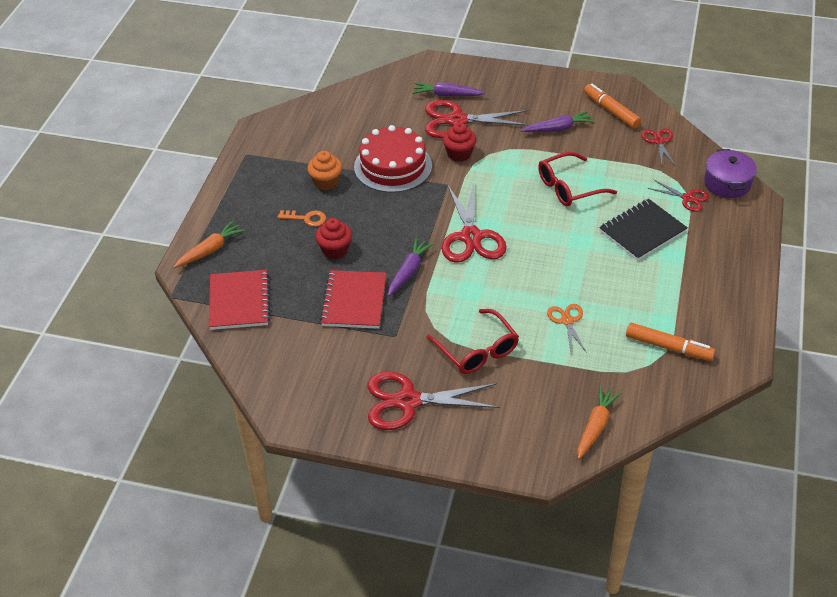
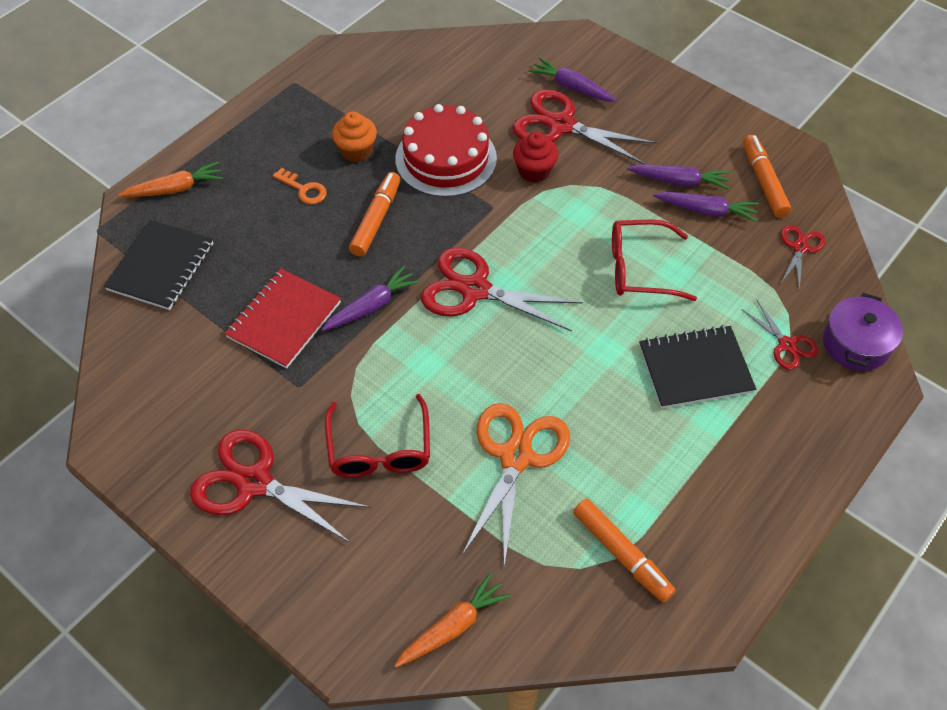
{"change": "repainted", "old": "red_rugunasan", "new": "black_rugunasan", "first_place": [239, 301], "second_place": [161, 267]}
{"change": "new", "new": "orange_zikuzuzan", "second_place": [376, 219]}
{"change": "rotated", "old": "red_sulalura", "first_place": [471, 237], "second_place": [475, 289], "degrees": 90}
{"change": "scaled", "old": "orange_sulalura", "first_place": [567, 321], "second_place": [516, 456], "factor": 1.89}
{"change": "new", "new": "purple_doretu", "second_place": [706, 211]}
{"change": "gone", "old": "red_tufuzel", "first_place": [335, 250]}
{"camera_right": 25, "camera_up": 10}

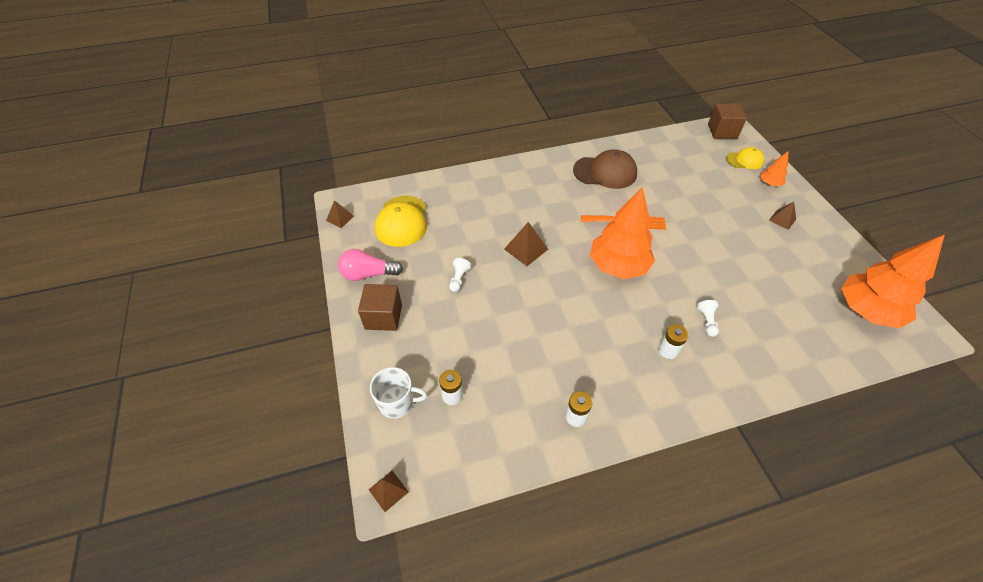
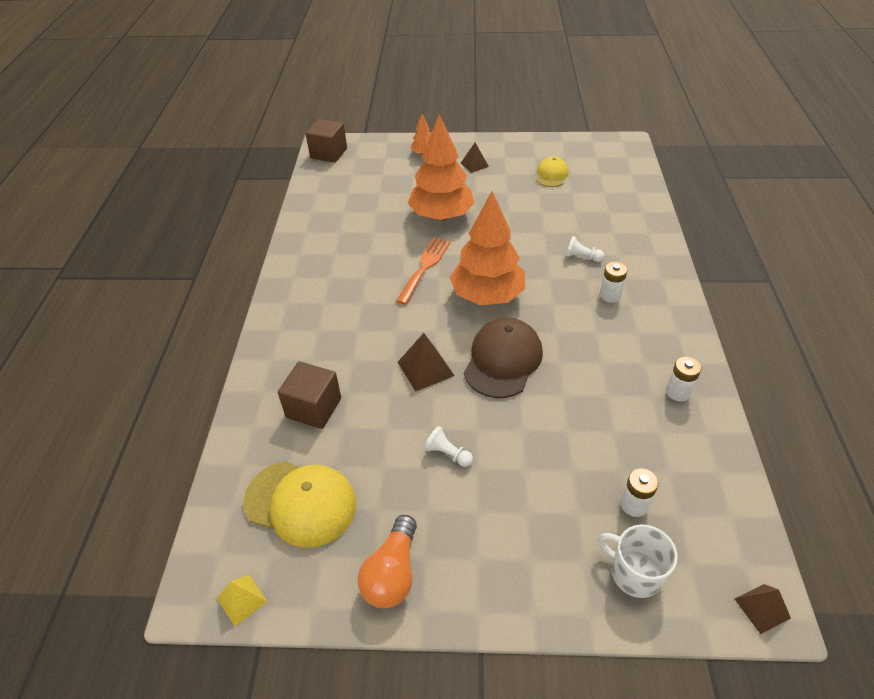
{"change": "repainted", "old": "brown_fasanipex", "new": "yellow_fasanipex", "first_place": [340, 218], "second_place": [242, 599]}
{"change": "shifted", "old": "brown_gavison", "first_place": [383, 317], "second_place": [314, 408]}
{"change": "repainted", "old": "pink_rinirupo", "new": "orange_rinirupo", "first_place": [368, 274], "second_place": [392, 573]}
{"change": "shifted", "old": "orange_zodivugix", "first_place": [866, 311], "second_place": [441, 215]}
{"change": "shifted", "old": "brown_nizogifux", "first_place": [605, 172], "second_place": [503, 360]}
{"change": "shifted", "old": "yellow_nizogifux", "first_place": [744, 160], "second_place": [551, 175]}
{"change": "rotated", "old": "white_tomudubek", "first_place": [397, 402], "second_place": [634, 573], "degrees": -75}
{"camera_right": -70, "camera_up": -5}

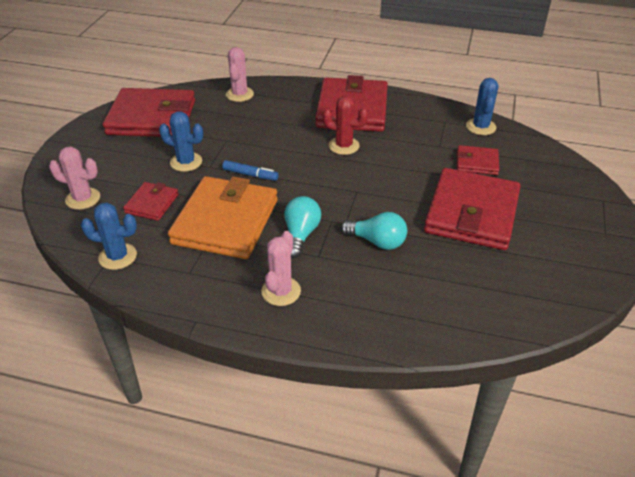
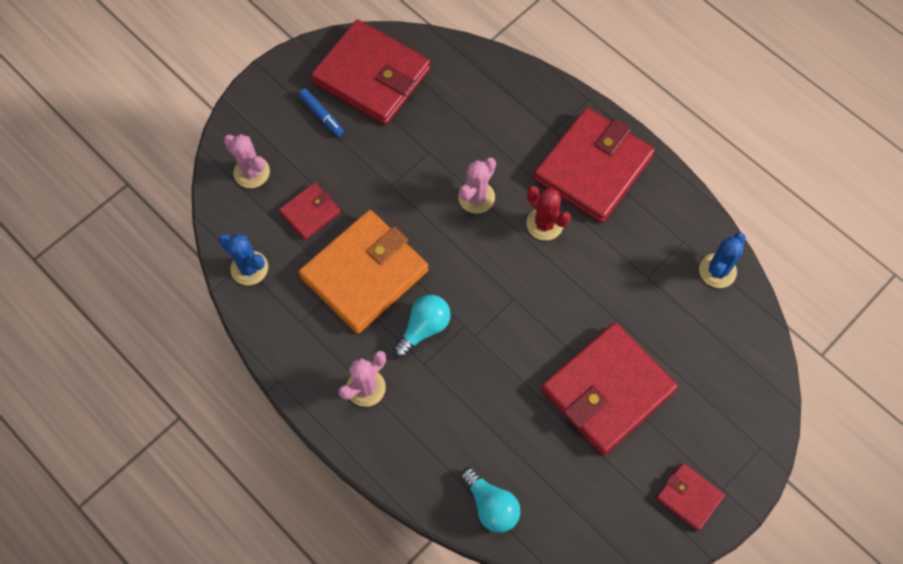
{"change": "shifted", "old": "blue_zikuzuzan", "first_place": [250, 175], "second_place": [321, 115]}
{"change": "shifted", "old": "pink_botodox", "first_place": [239, 94], "second_place": [476, 197]}
{"change": "shifted", "old": "turquoise_rinirupo", "first_place": [377, 241], "second_place": [491, 505]}
{"change": "shifted", "old": "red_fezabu", "first_place": [476, 163], "second_place": [689, 497]}
{"change": "gone", "old": "blue_botodox", "first_place": [186, 162]}
{"camera_right": 30, "camera_up": 25}

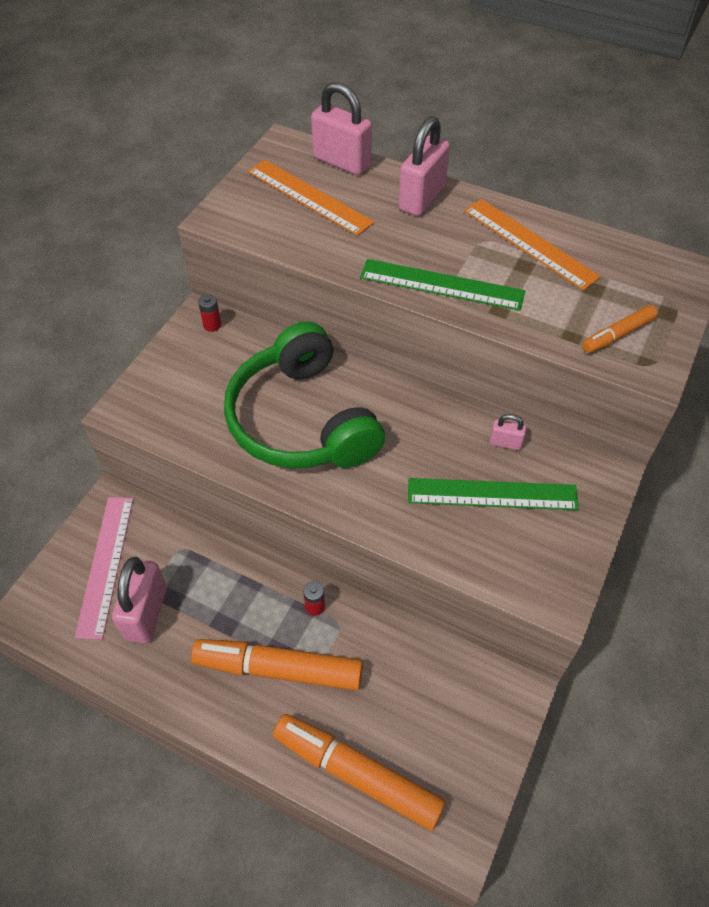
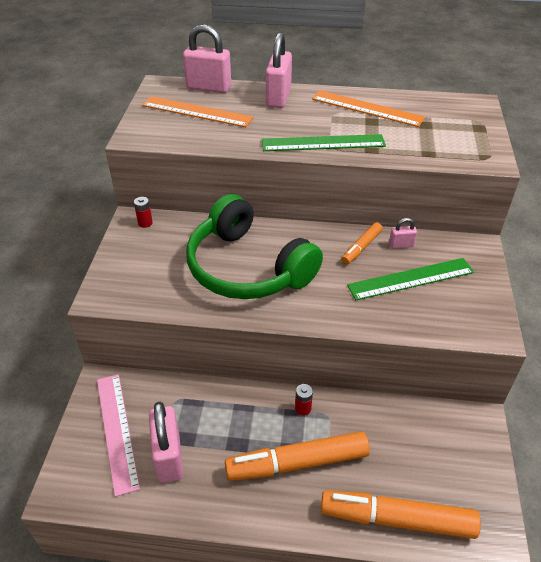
{"change": "shifted", "old": "orange_zikuzuzan", "first_place": [618, 335], "second_place": [361, 247]}
{"camera_right": -20, "camera_up": -10}

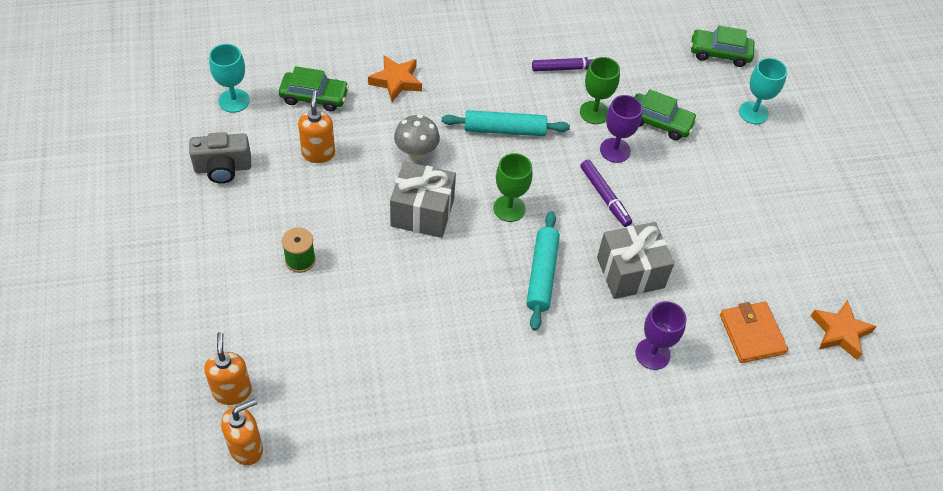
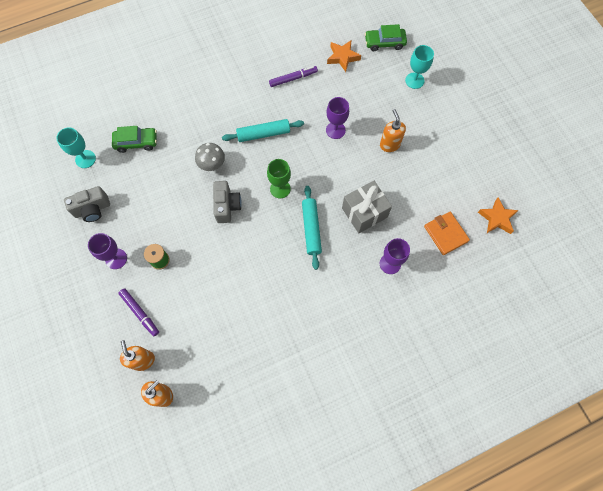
{"change": "new", "new": "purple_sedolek", "second_place": [116, 259]}
{"change": "shifted", "old": "purple_zikuzuzan", "first_place": [605, 196], "second_place": [140, 313]}
{"change": "swapped", "old": "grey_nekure", "new": "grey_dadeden", "first_place": [422, 212], "second_place": [227, 206]}
{"change": "shifted", "old": "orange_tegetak", "first_place": [396, 81], "second_place": [343, 57]}
{"change": "shifted", "old": "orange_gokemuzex", "first_place": [318, 153], "second_place": [389, 145]}
{"change": "gone", "old": "green_sedolek", "first_place": [594, 112]}
{"change": "gone", "old": "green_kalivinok", "first_place": [659, 122]}
{"camera_right": -10, "camera_up": 15}

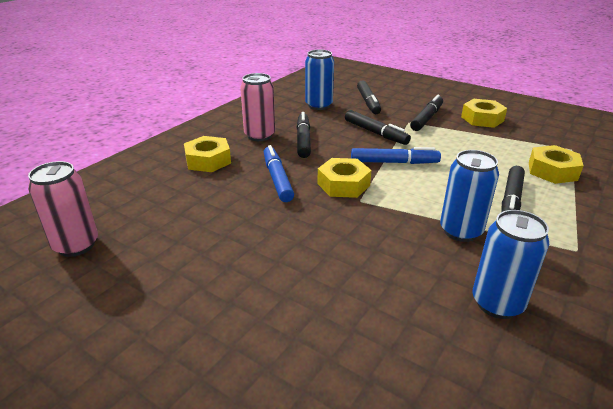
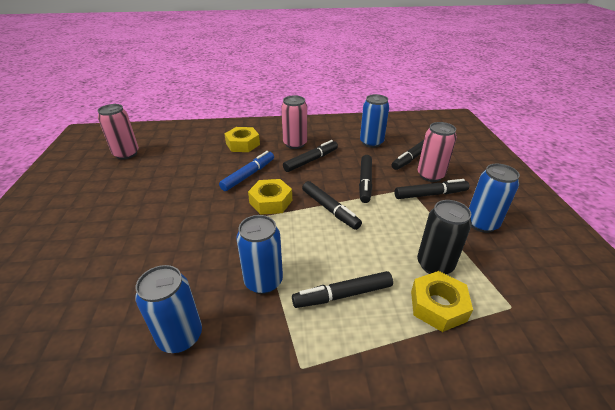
{"change": "repainted", "old": "blue_zikuzuzan", "new": "black_zikuzuzan", "first_place": [394, 162], "second_place": [330, 209]}
{"change": "new", "new": "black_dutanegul", "second_place": [434, 265]}
{"change": "new", "new": "pink_dutanegul", "second_place": [430, 175]}
{"change": "swapped", "old": "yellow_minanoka", "new": "blue_dutanegul", "first_place": [482, 119], "second_place": [481, 223]}
{"camera_right": 50, "camera_up": 5}

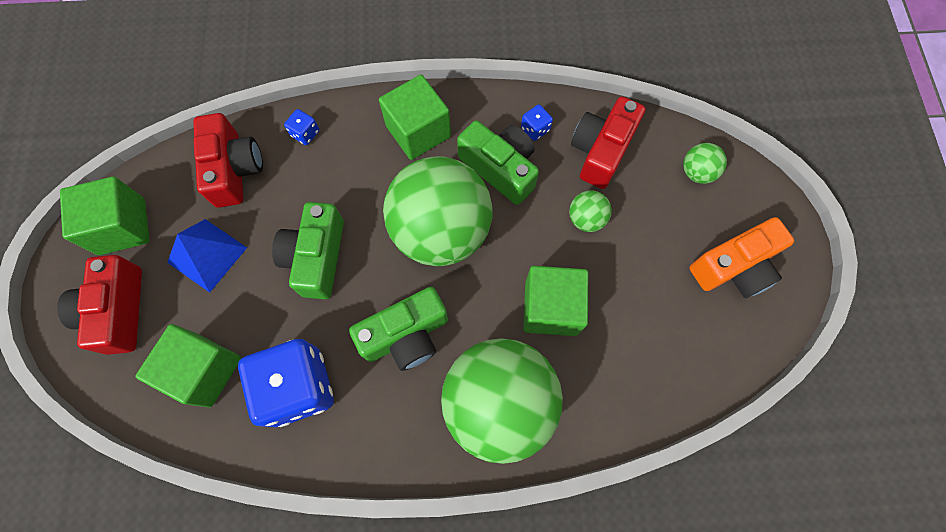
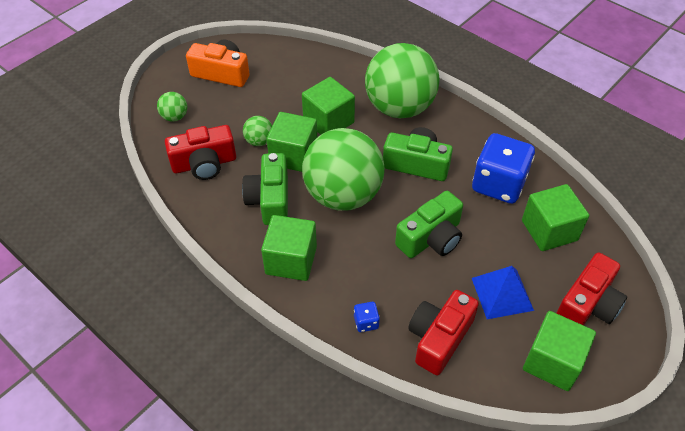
{"change": "new", "new": "green_gavison", "second_place": [294, 155]}
{"change": "gone", "old": "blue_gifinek", "first_place": [535, 129]}
{"camera_right": -135, "camera_up": -20}

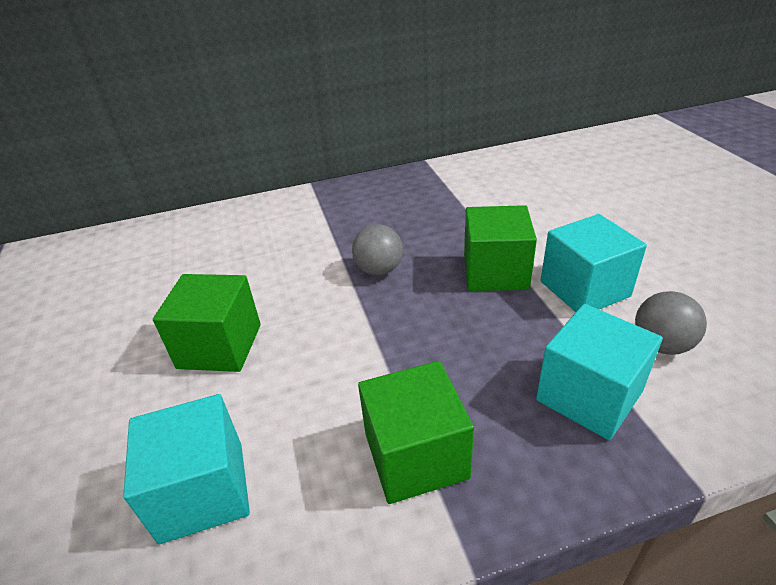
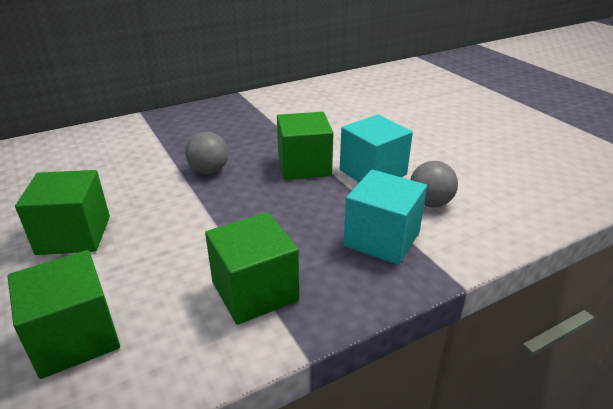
{"change": "repainted", "old": "turquoise_gavison", "new": "green_gavison", "first_place": [202, 491], "second_place": [75, 337]}
{"camera_right": -15, "camera_up": -5}

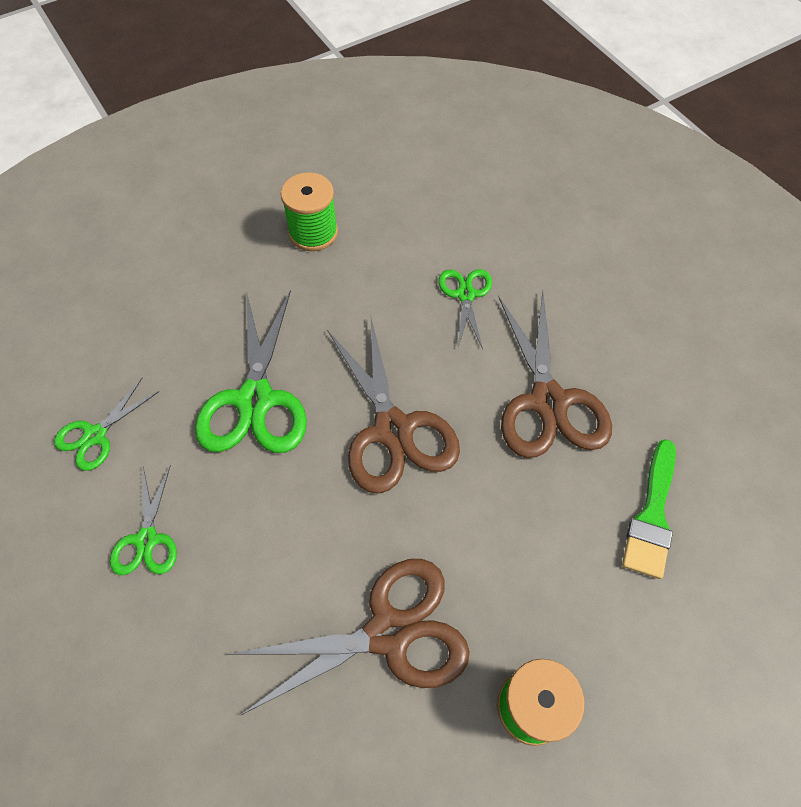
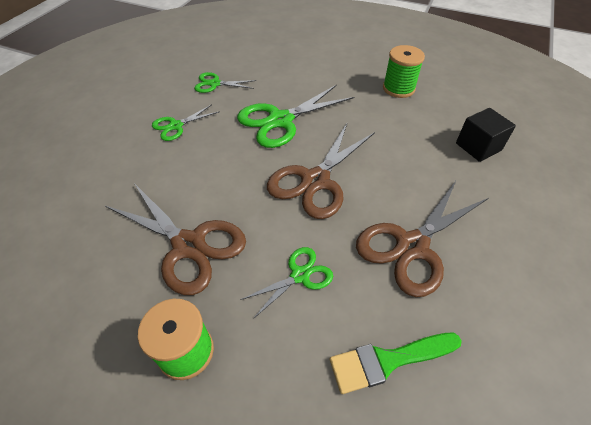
{"change": "shifted", "old": "green_sulalura", "first_place": [466, 295], "second_place": [300, 275]}
{"change": "new", "new": "black_gavison", "second_place": [478, 147]}
{"camera_right": 55, "camera_up": -10}

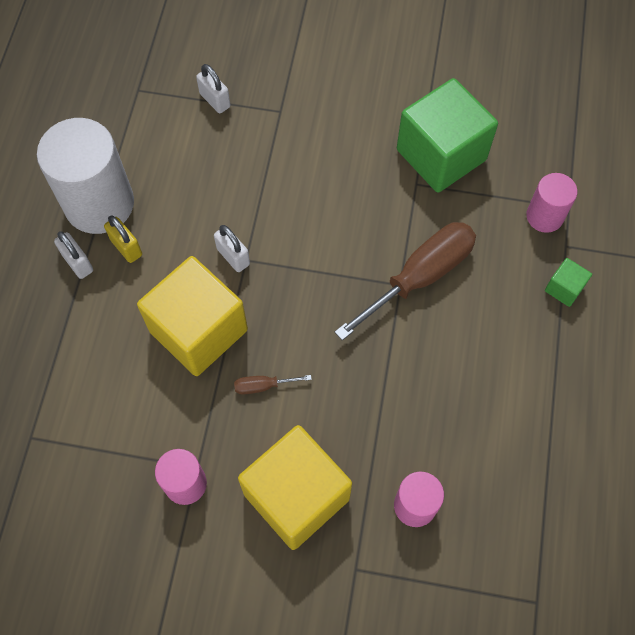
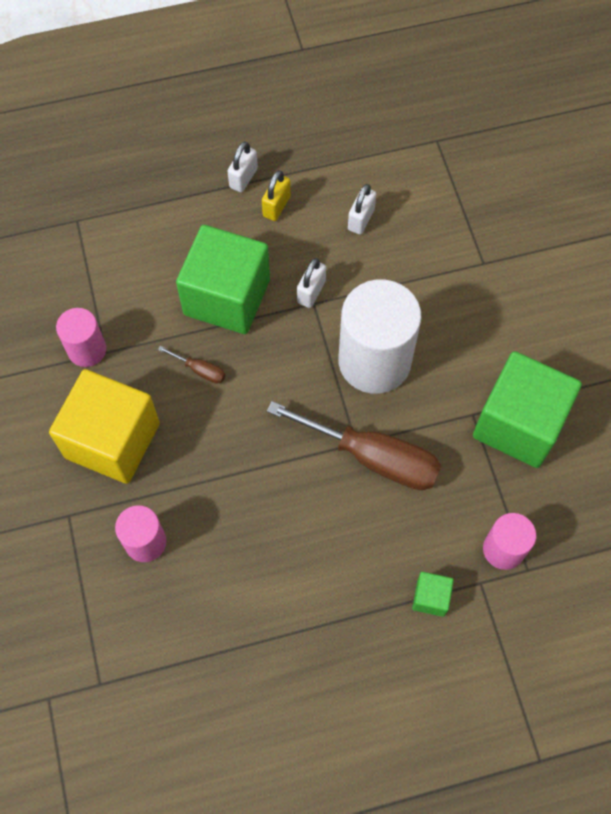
{"change": "rotated", "old": "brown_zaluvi", "first_place": [263, 386], "second_place": [200, 370], "degrees": 150}
{"change": "repainted", "old": "yellow_gavison", "new": "green_gavison", "first_place": [198, 330], "second_place": [227, 297]}
{"change": "shifted", "old": "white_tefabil", "first_place": [99, 204], "second_place": [374, 361]}
{"change": "shifted", "old": "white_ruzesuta", "first_place": [215, 100], "second_place": [361, 219]}
{"camera_right": 65, "camera_up": 0}

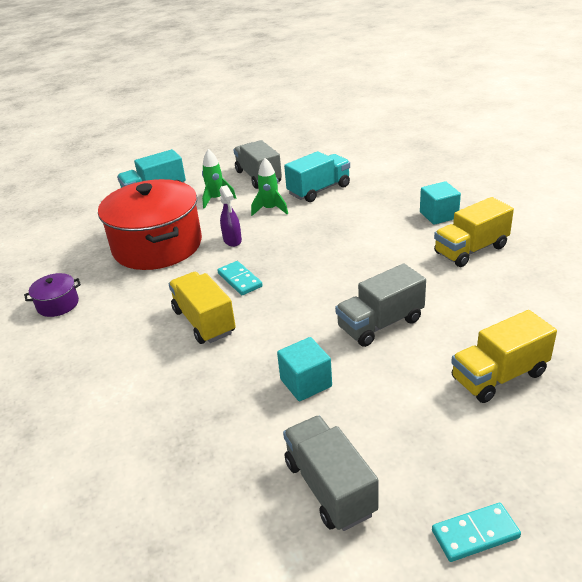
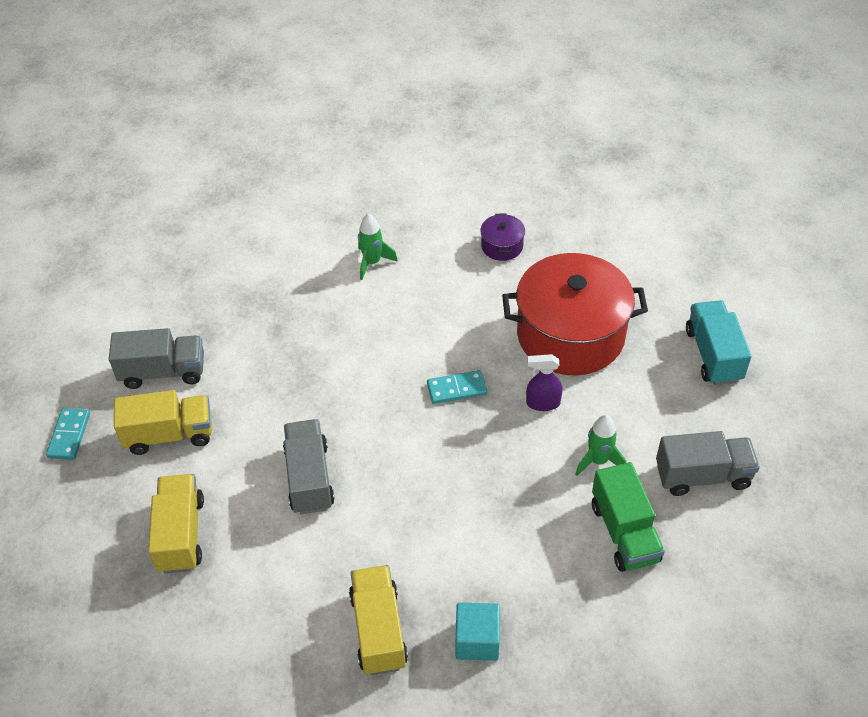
{"change": "shifted", "old": "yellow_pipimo", "first_place": [204, 321], "second_place": [169, 434]}
{"change": "shifted", "old": "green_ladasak", "first_place": [216, 199], "second_place": [372, 262]}
{"change": "repainted", "old": "turquoise_pipimo", "new": "green_pipimo", "first_place": [319, 190], "second_place": [624, 532]}
{"change": "gone", "old": "turquoise_gavison", "first_place": [306, 383]}
{"camera_right": 110, "camera_up": 15}

